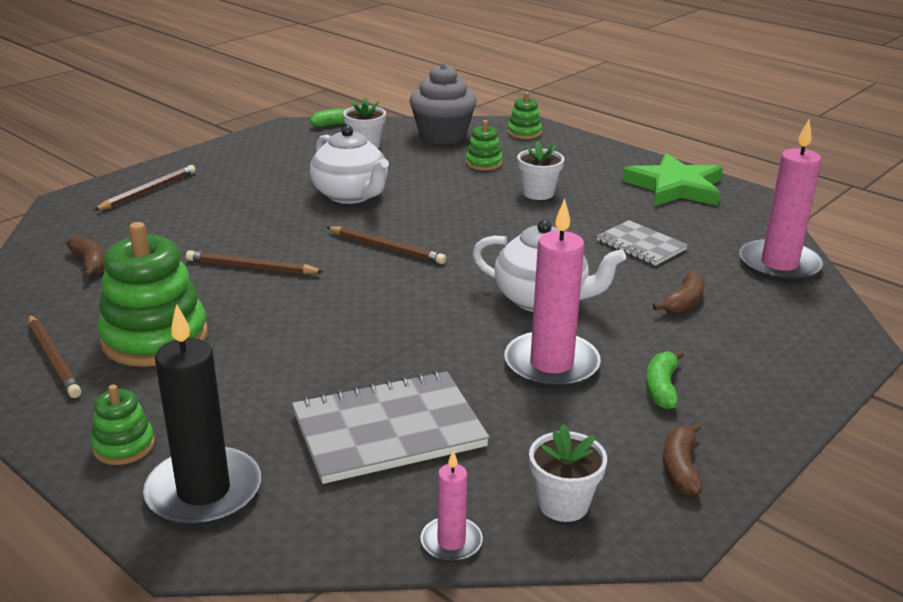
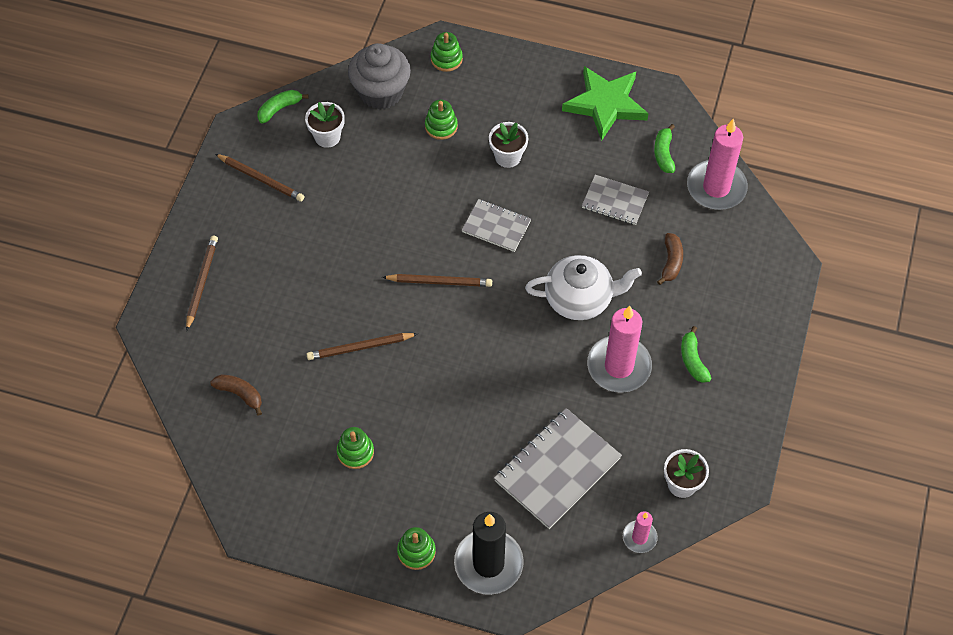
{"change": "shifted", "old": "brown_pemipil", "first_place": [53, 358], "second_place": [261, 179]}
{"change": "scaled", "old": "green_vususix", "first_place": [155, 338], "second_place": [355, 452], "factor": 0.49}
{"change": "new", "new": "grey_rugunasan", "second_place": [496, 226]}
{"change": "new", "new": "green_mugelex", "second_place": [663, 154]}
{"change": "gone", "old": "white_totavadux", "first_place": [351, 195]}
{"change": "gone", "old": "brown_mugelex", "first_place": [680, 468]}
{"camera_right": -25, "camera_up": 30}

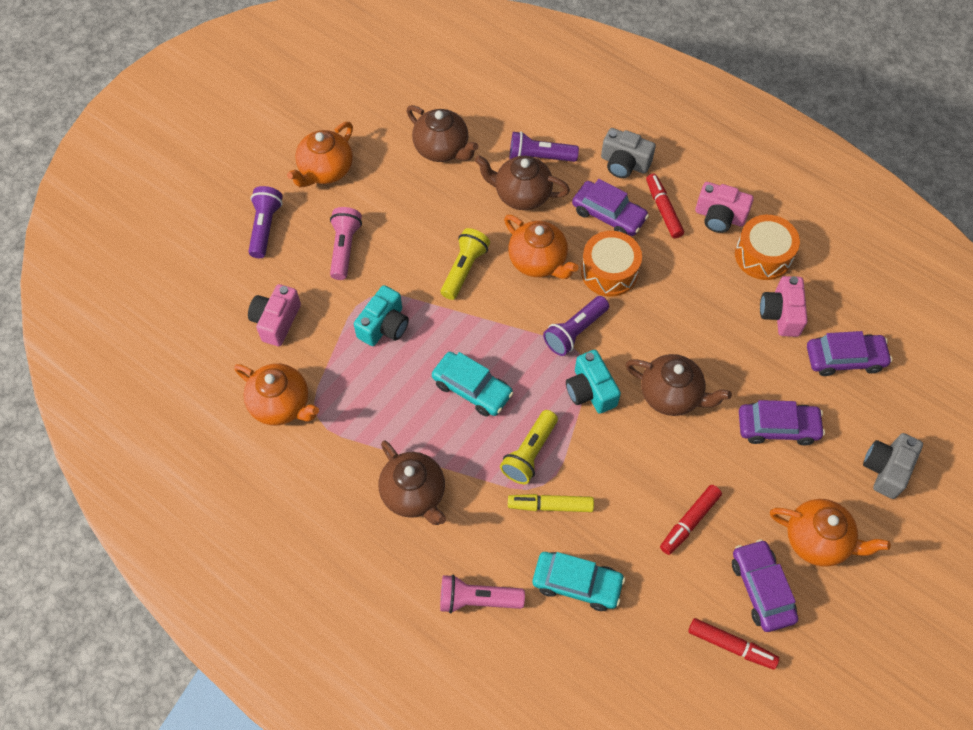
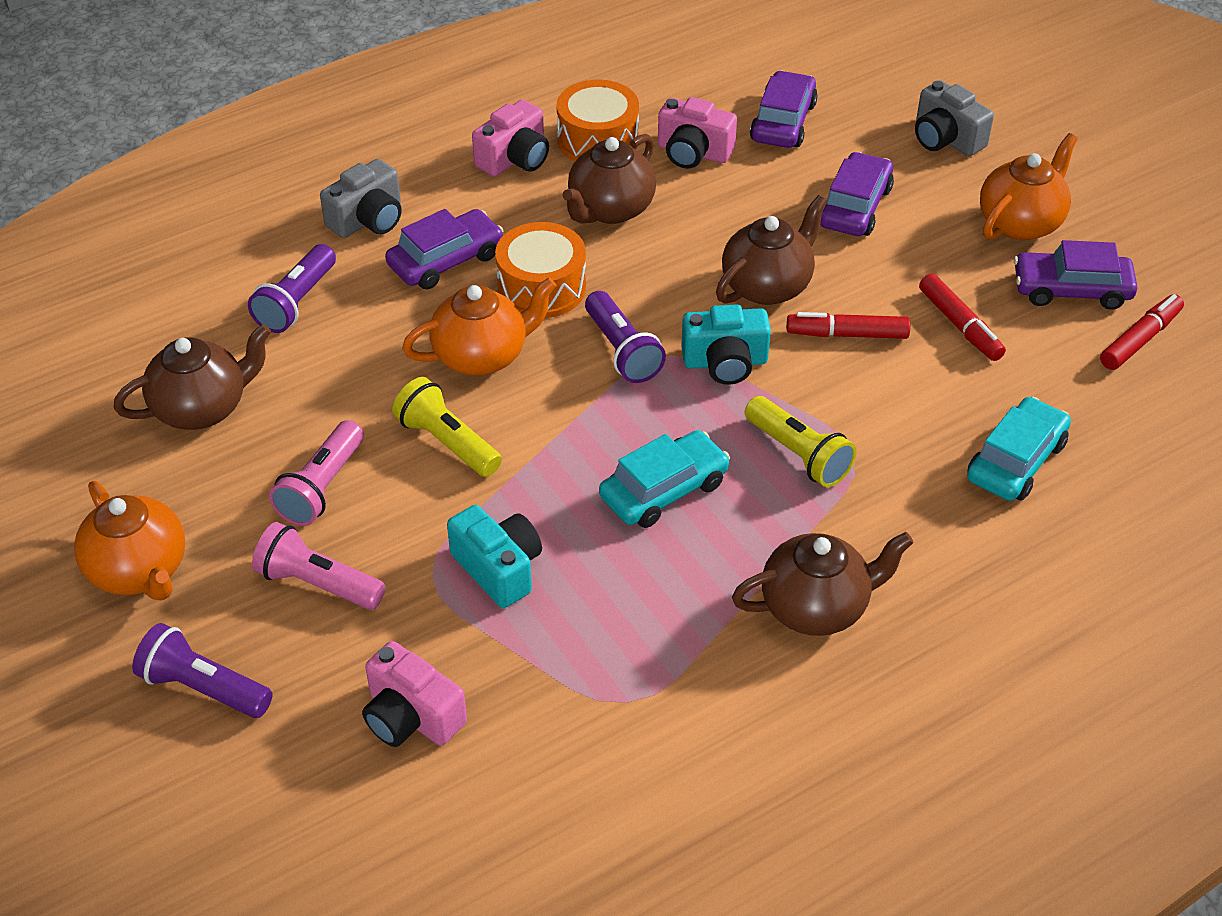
{"change": "shifted", "old": "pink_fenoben", "first_place": [477, 599], "second_place": [322, 487]}
{"change": "shifted", "old": "brown_totavadux", "first_place": [521, 195], "second_place": [610, 209]}
{"change": "shifted", "old": "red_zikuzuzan", "first_place": [663, 209], "second_place": [847, 334]}
{"change": "gone", "old": "orange_totavadux", "first_place": [281, 405]}
{"change": "gone", "old": "yellow_zikuzuzan", "first_place": [550, 505]}
{"camera_right": -70, "camera_up": -15}

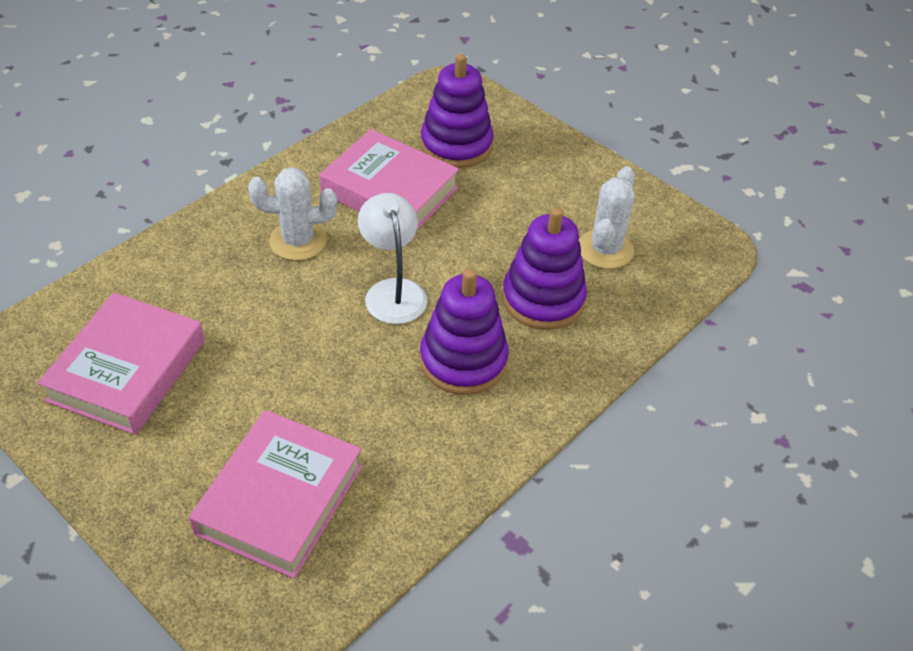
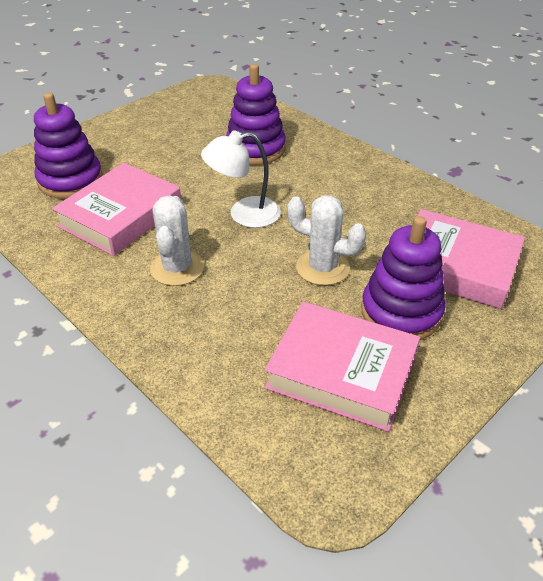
{"change": "shifted", "old": "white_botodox", "first_place": [605, 249], "second_place": [322, 268]}
{"change": "shifted", "old": "purple_vususix", "first_place": [463, 361], "second_place": [401, 312]}
{"camera_right": -85, "camera_up": -5}

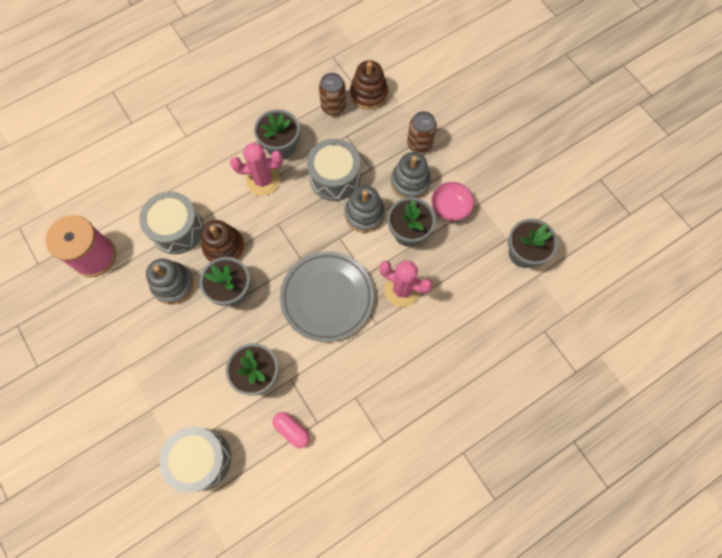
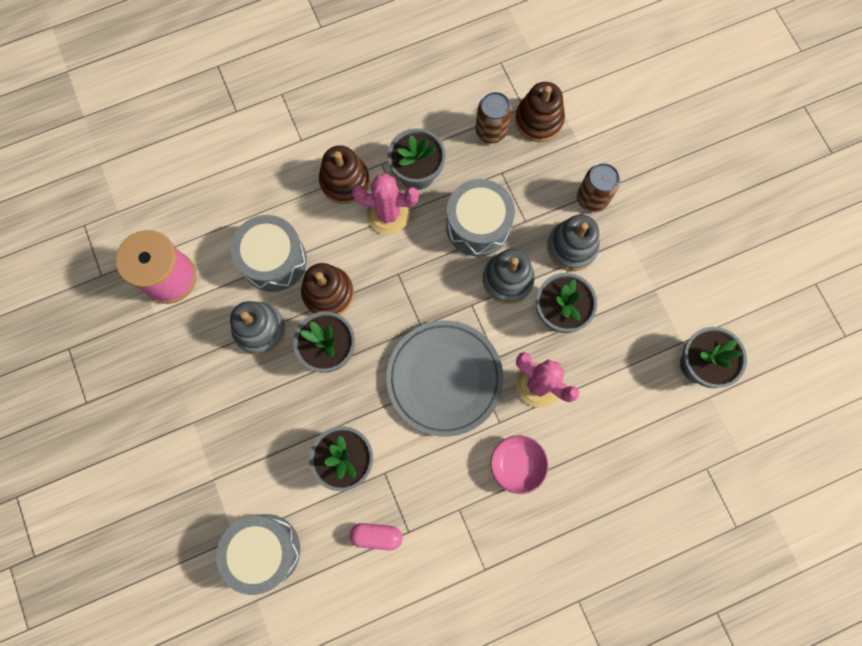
{"change": "new", "new": "brown_vususix", "second_place": [344, 181]}
{"change": "rotated", "old": "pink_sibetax", "first_place": [292, 430], "second_place": [376, 535], "degrees": -45}
{"change": "shifted", "old": "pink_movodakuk", "first_place": [450, 207], "second_place": [517, 465]}
{"camera_right": 10, "camera_up": 5}

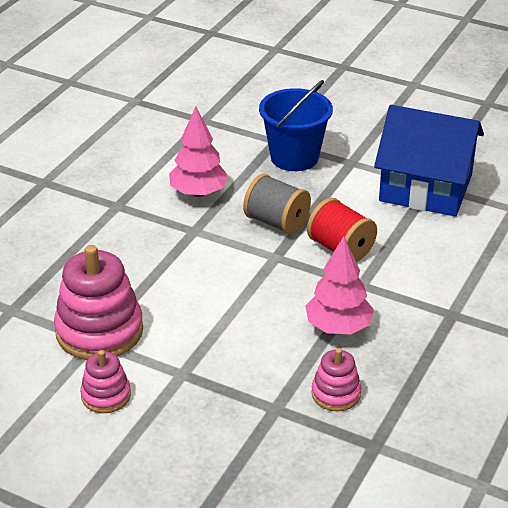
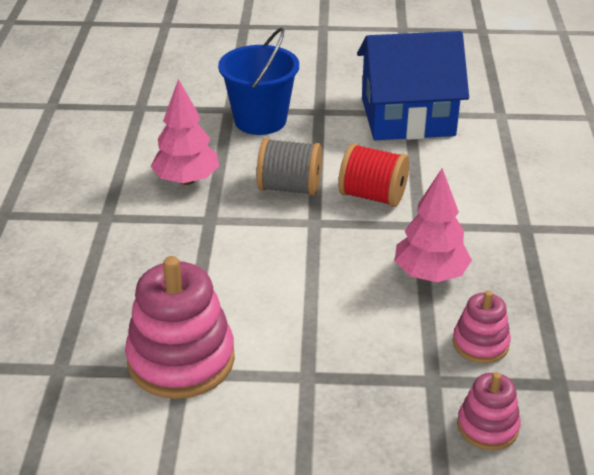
{"change": "shifted", "old": "pink_vususix", "first_place": [106, 396], "second_place": [487, 426]}
{"camera_right": -25, "camera_up": 0}

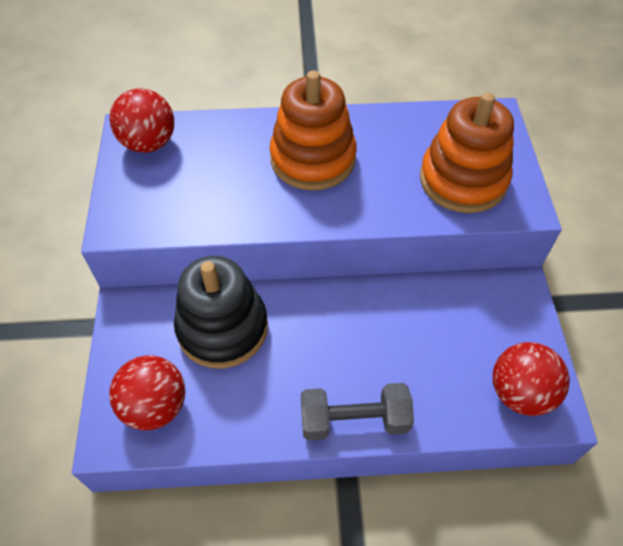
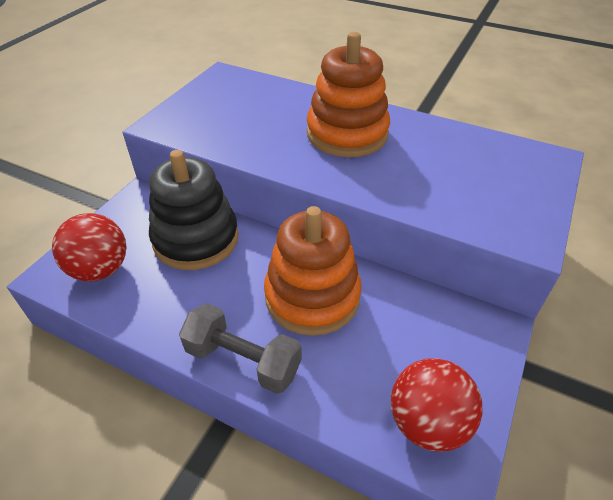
{"change": "shifted", "old": "orange_vususix", "first_place": [463, 180], "second_place": [312, 296]}
{"change": "gone", "old": "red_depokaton", "first_place": [149, 143]}
{"camera_right": 30, "camera_up": -10}

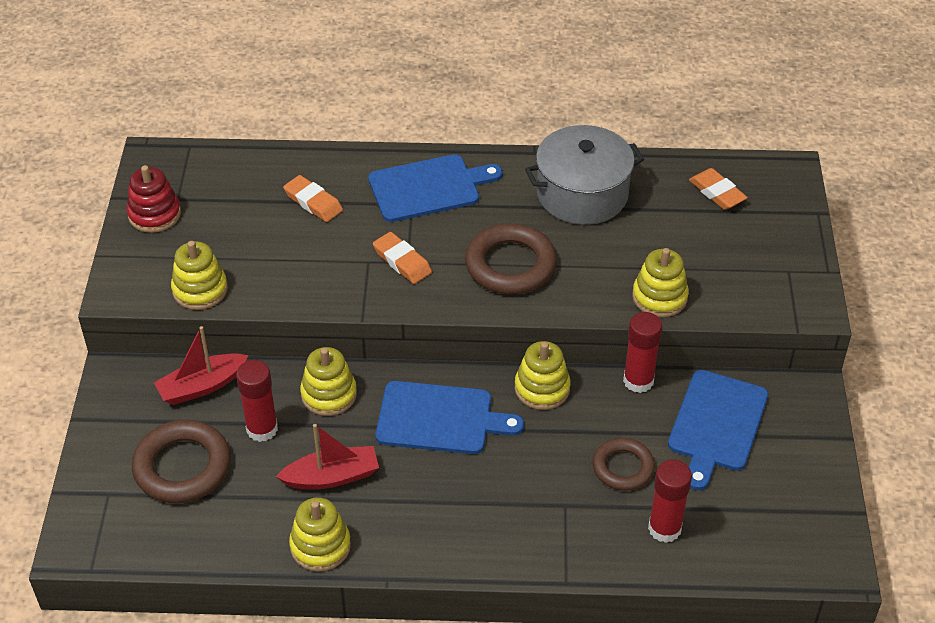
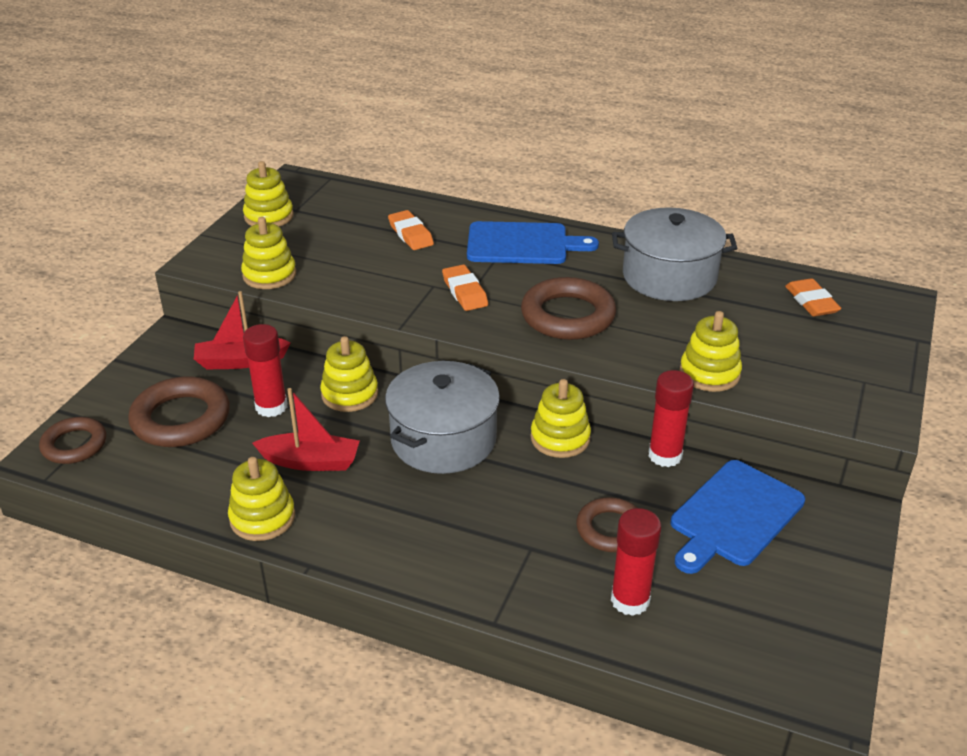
{"change": "new", "new": "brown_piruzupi", "second_place": [74, 445]}
{"change": "repainted", "old": "red_vususix", "new": "yellow_vususix", "first_place": [154, 214], "second_place": [269, 216]}
{"change": "swapped", "old": "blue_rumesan", "new": "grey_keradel", "first_place": [440, 419], "second_place": [443, 439]}
{"camera_right": 20, "camera_up": -10}

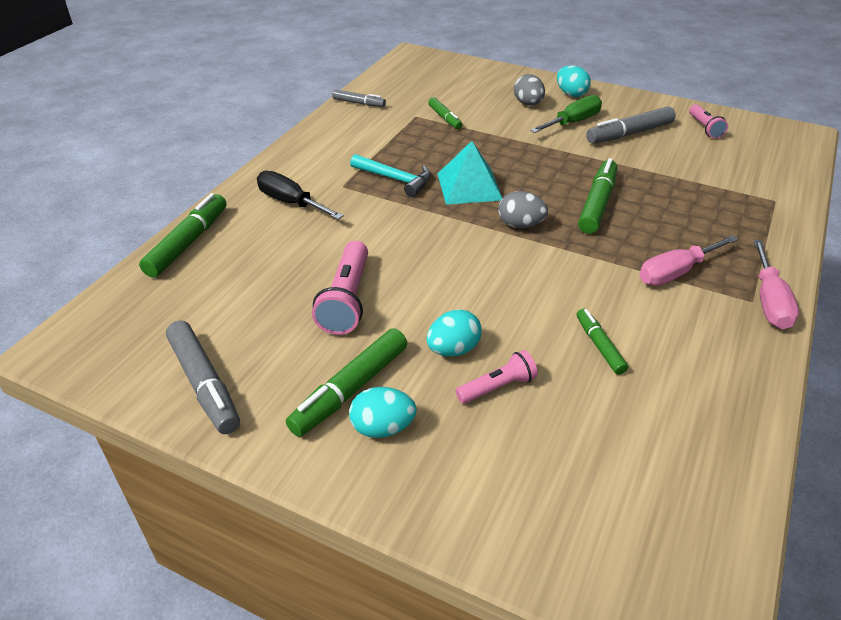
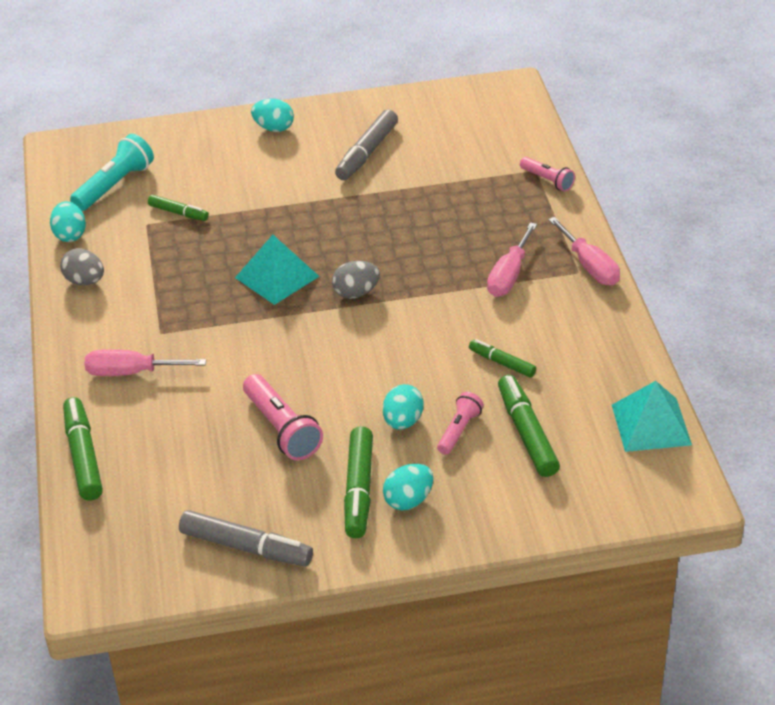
{"change": "swapped", "old": "grey_zikuzuzan", "new": "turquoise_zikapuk", "first_place": [359, 103], "second_place": [70, 235]}
{"change": "shifted", "old": "grey_zikapuk", "first_place": [528, 104], "second_place": [85, 281]}
{"change": "new", "new": "turquoise_fenoben", "second_place": [115, 185]}
{"change": "repainted", "old": "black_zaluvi", "new": "pink_zaluvi", "first_place": [291, 202], "second_place": [131, 372]}
{"change": "shifted", "old": "green_zikuzuzan", "first_place": [597, 204], "second_place": [527, 433]}
{"change": "shifted", "old": "pink_fenoben", "first_place": [704, 128], "second_place": [547, 180]}
{"change": "new", "new": "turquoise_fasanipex", "second_place": [651, 424]}
{"change": "gone", "old": "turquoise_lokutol", "first_place": [395, 179]}
{"change": "gone", "old": "green_zaluvi", "first_place": [573, 122]}
{"camera_right": -35, "camera_up": 0}

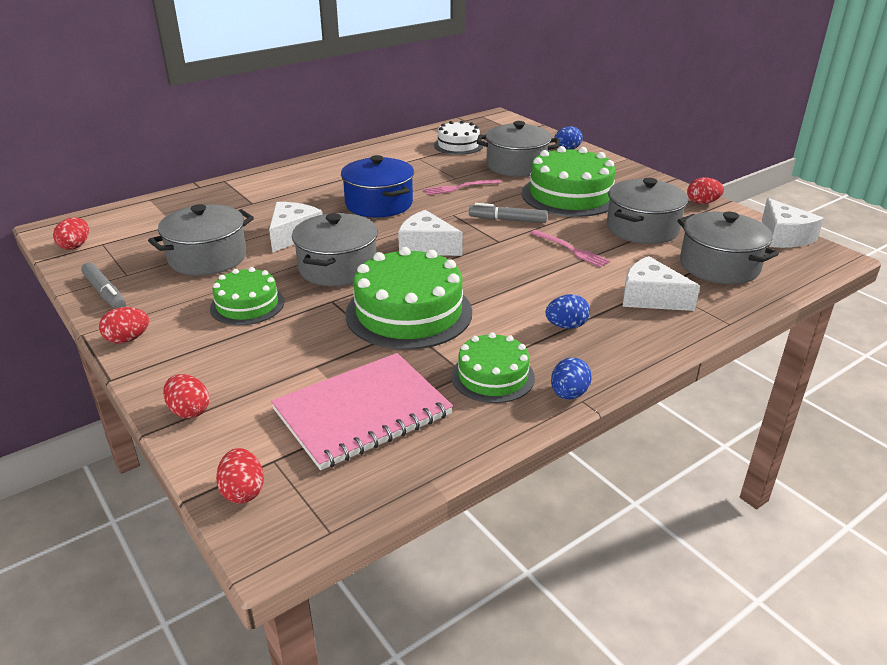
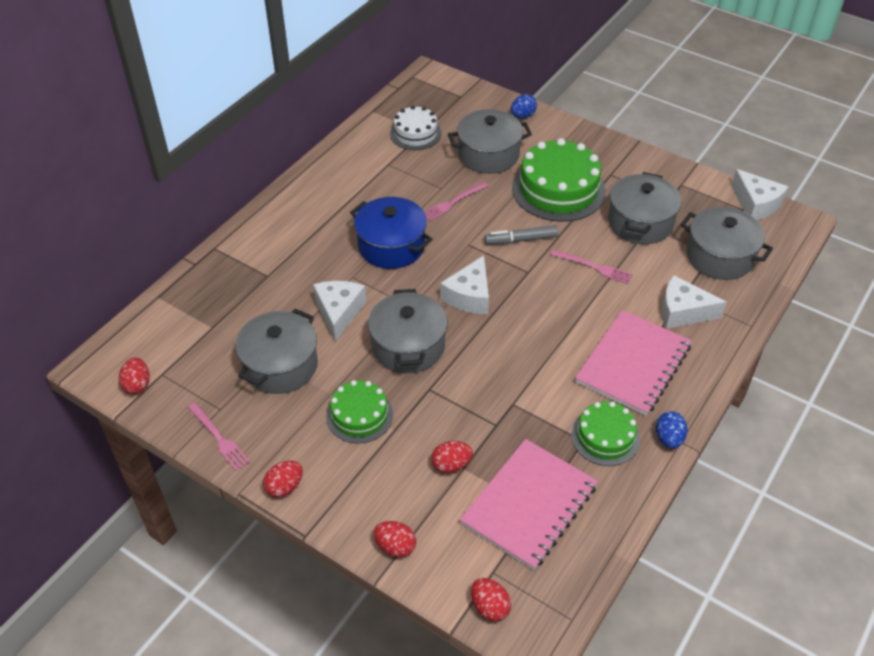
{"change": "swapped", "old": "grey_zikuzuzan", "new": "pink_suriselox", "first_place": [105, 293], "second_place": [219, 438]}
{"change": "shifted", "old": "red_zikapuk", "first_place": [702, 203], "second_place": [451, 465]}
{"change": "rotated", "old": "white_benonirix", "first_place": [426, 246], "second_place": [469, 296], "degrees": -75}
{"change": "swapped", "old": "blue_zikapuk", "new": "pink_rugunasan", "first_place": [566, 326], "second_place": [633, 364]}
{"change": "gone", "old": "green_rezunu", "first_place": [409, 312]}
{"camera_right": -20, "camera_up": 15}

